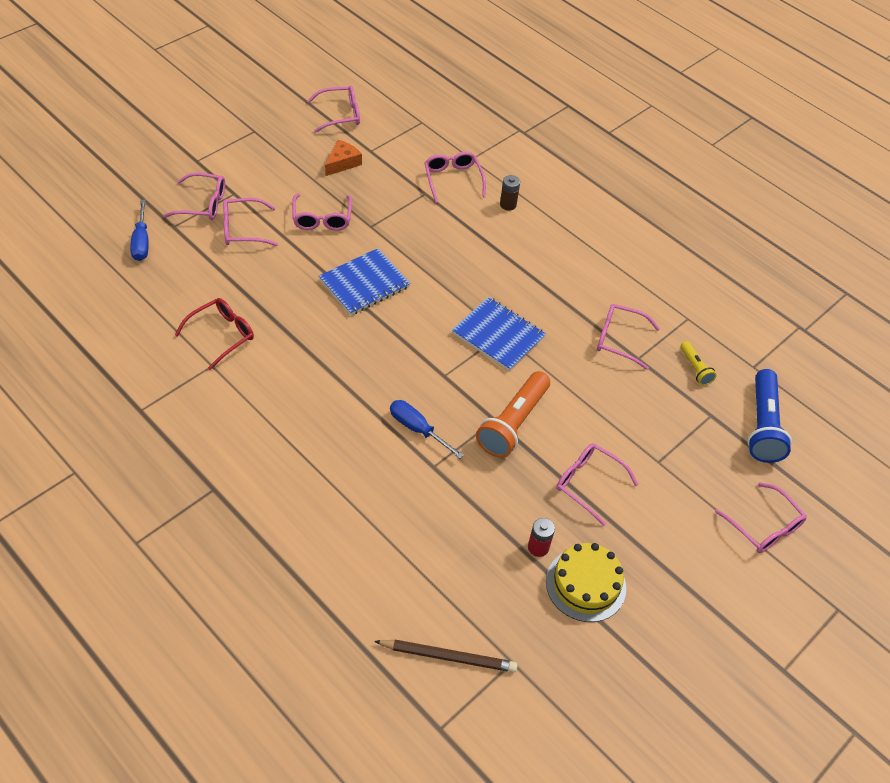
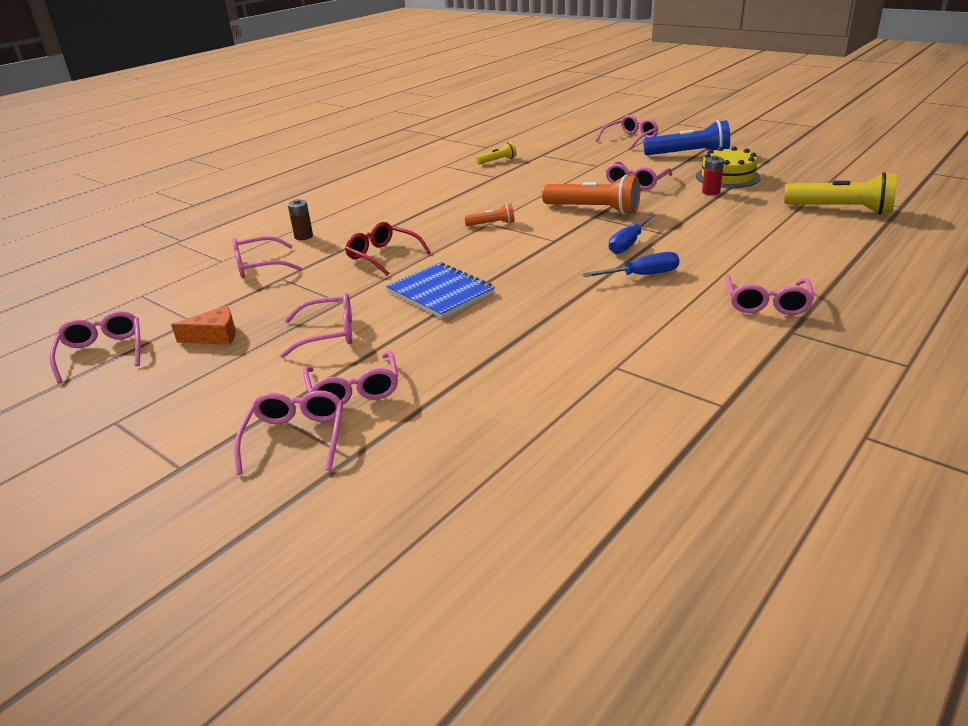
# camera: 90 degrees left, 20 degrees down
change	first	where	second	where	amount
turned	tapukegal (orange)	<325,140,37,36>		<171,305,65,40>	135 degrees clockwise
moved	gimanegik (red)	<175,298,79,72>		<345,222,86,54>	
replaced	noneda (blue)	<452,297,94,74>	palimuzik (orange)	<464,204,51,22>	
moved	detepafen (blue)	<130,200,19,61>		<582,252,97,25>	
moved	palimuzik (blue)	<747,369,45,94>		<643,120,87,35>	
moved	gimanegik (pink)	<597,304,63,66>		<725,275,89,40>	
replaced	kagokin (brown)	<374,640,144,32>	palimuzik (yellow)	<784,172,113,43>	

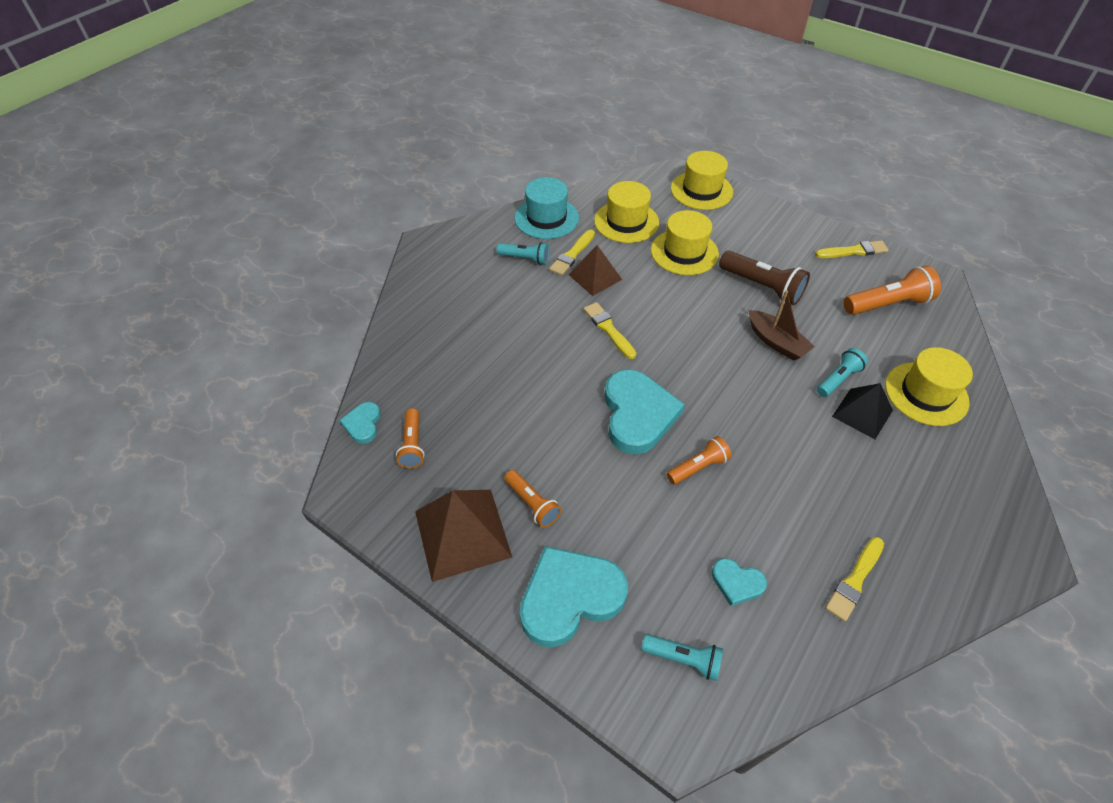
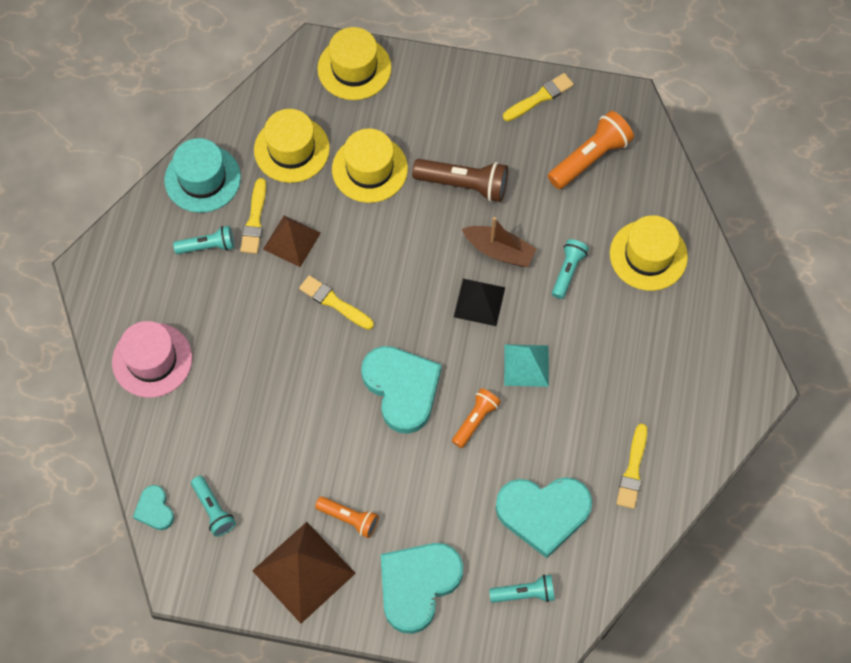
# camera: 25 degrees left, 15 degrees up
change	first	where	second	where	amount
added			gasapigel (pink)	<112,321,80,77>	
recoloured	palimuzik (orange)	<396,408,29,61>	palimuzik (turquoise)	<191,476,45,60>	
moved	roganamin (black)	<832,383,61,56>		<454,279,51,47>	
resized	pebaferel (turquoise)	<712,558,55,48>		<495,477,97,81>	x2.06
added			roganamin (turquoise)	<504,344,45,43>	

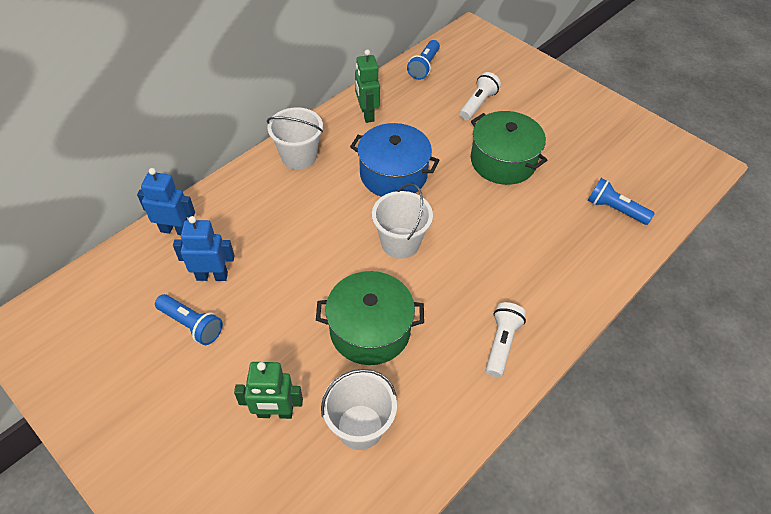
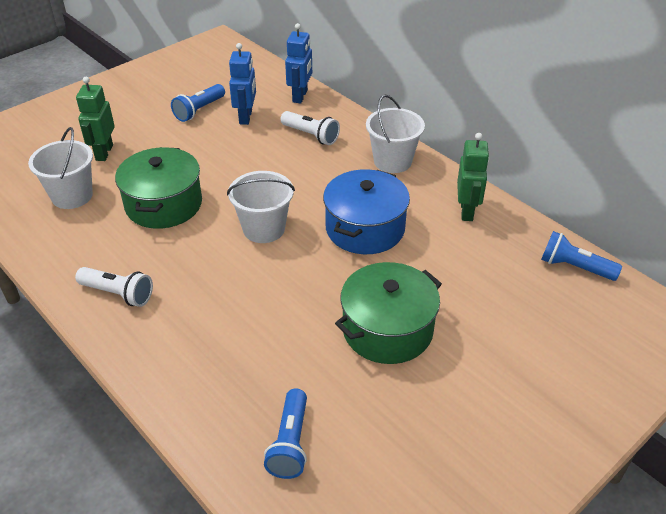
# camera: 95 degrees right, 10 degrees down
change	first	where	second	where	amount
turned	palimuzik (blue)	<588,178,67,47>		<264,389,43,90>	150 degrees clockwise
moved	palimuzik (white)	<460,72,41,48>		<281,111,59,34>	
turned	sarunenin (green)	<355,49,25,74>		<457,133,32,88>	105 degrees clockwise

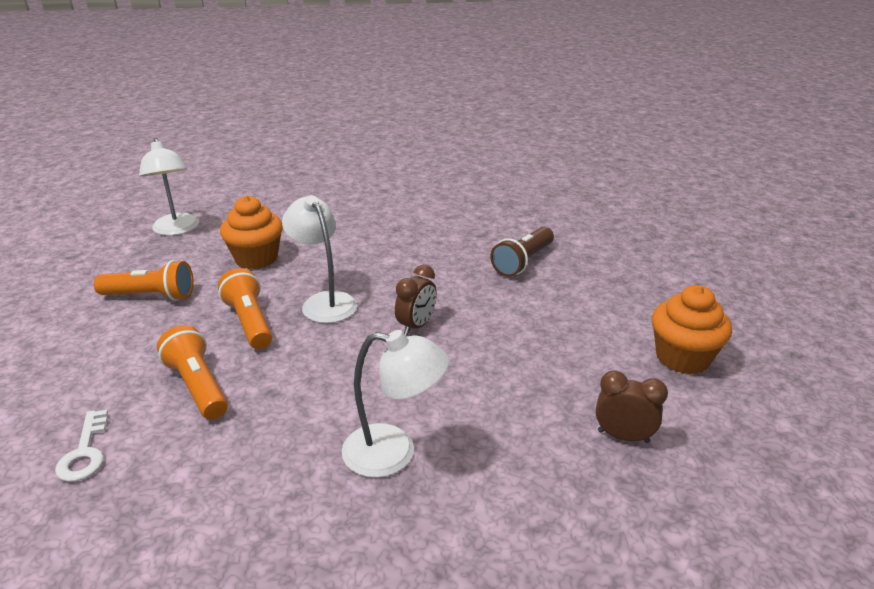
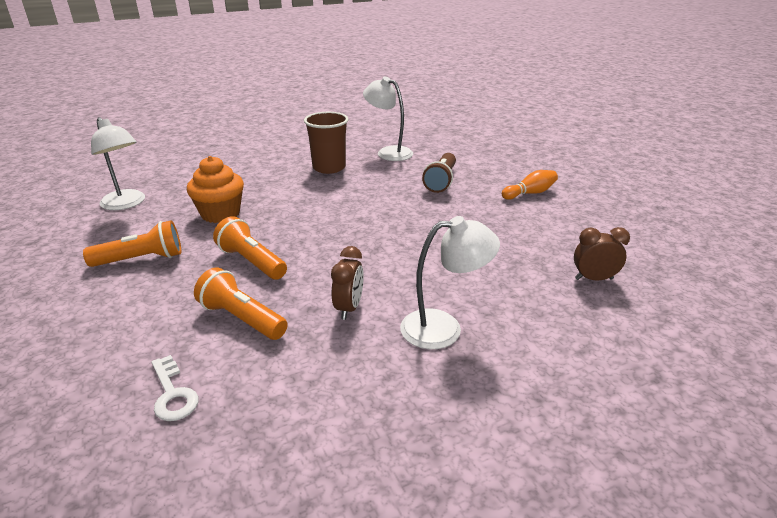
# camera: 20 degrees left, 0 degrees up
change	first	where	second	where	amount
added			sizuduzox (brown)	<304,112,44,62>	
moved	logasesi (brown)	<395,265,42,70>		<331,246,33,74>	
moved	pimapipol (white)	<282,195,76,128>		<363,77,50,84>	
added			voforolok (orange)	<502,170,56,30>	
removed	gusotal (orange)	<652,285,80,89>			

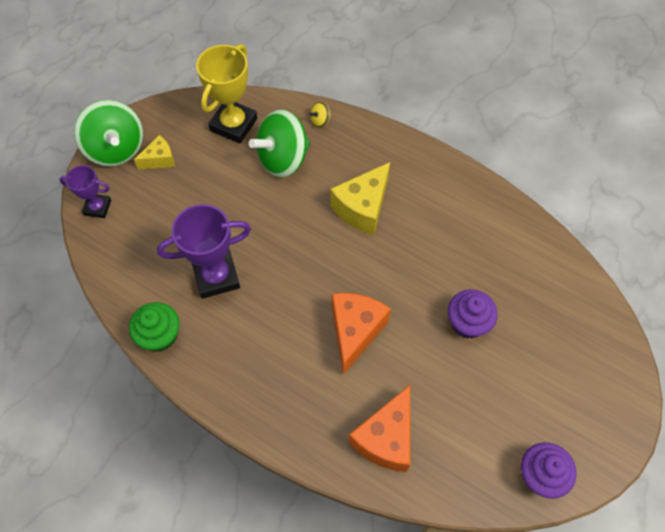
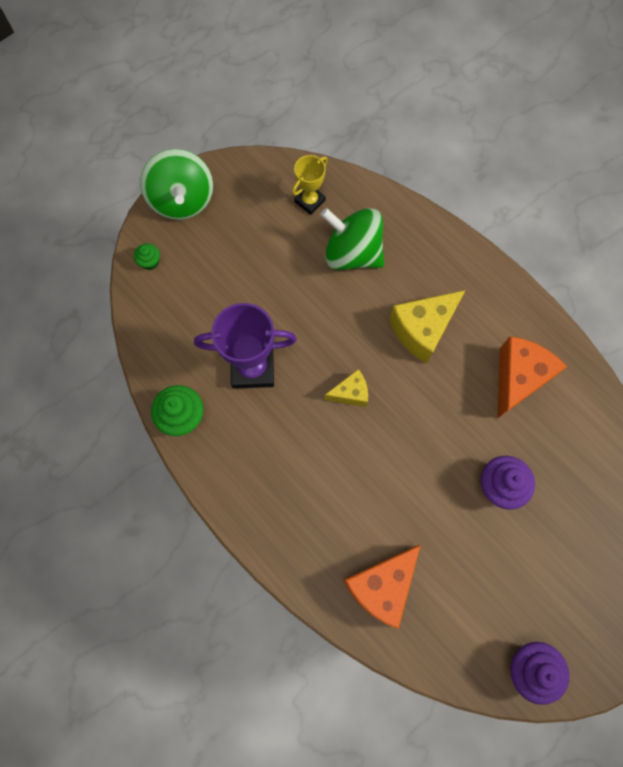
# camera: 15 degrees right, 10 degrees up
change	first	where	second	where	amount
replaced	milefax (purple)	<59,165,52,53>	gusotal (green)	<134,243,26,27>	
resized	milefax (yellow)	<196,44,61,99>		<292,155,36,60>	x0.58
turned	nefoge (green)	<249,109,61,68>		<321,208,63,62>	45 degrees clockwise
moved	tapukegal (yellow)	<134,135,41,35>		<324,369,44,38>	
moved	tapukegal (orange)	<332,293,59,82>		<497,336,70,83>	
removed	nefoge (yellow)	<309,102,22,26>			

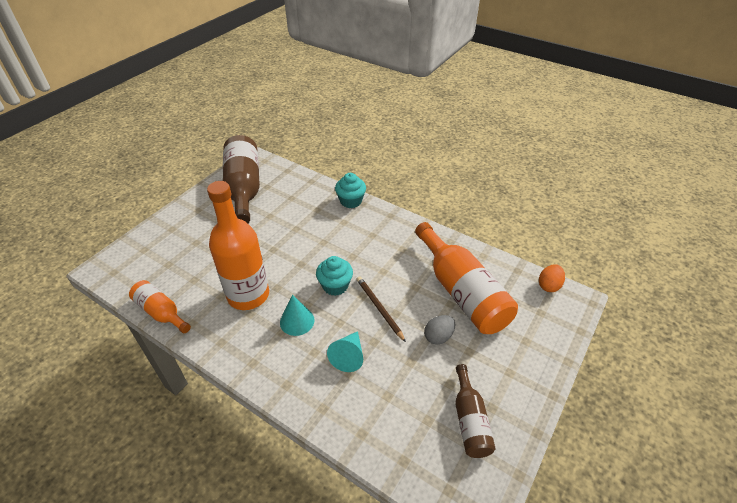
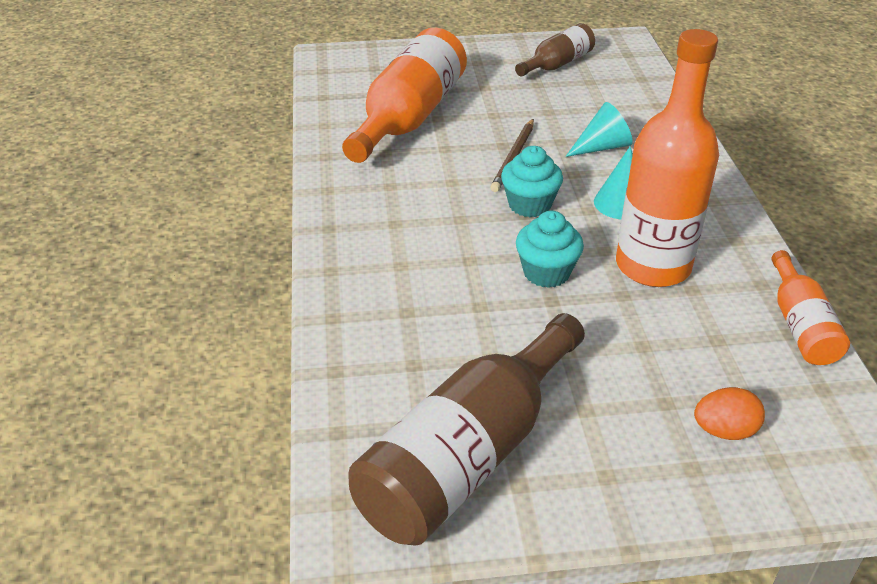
# camera: 130 degrees left, 5 degrees down
change	first	where	second	where	amount
moved	gusotal (turquoise)	<335,173,31,35>		<516,211,68,77>	
moved	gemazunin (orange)	<539,264,26,28>		<694,387,71,53>	
removed	gemazunin (grey)	<424,315,31,30>			

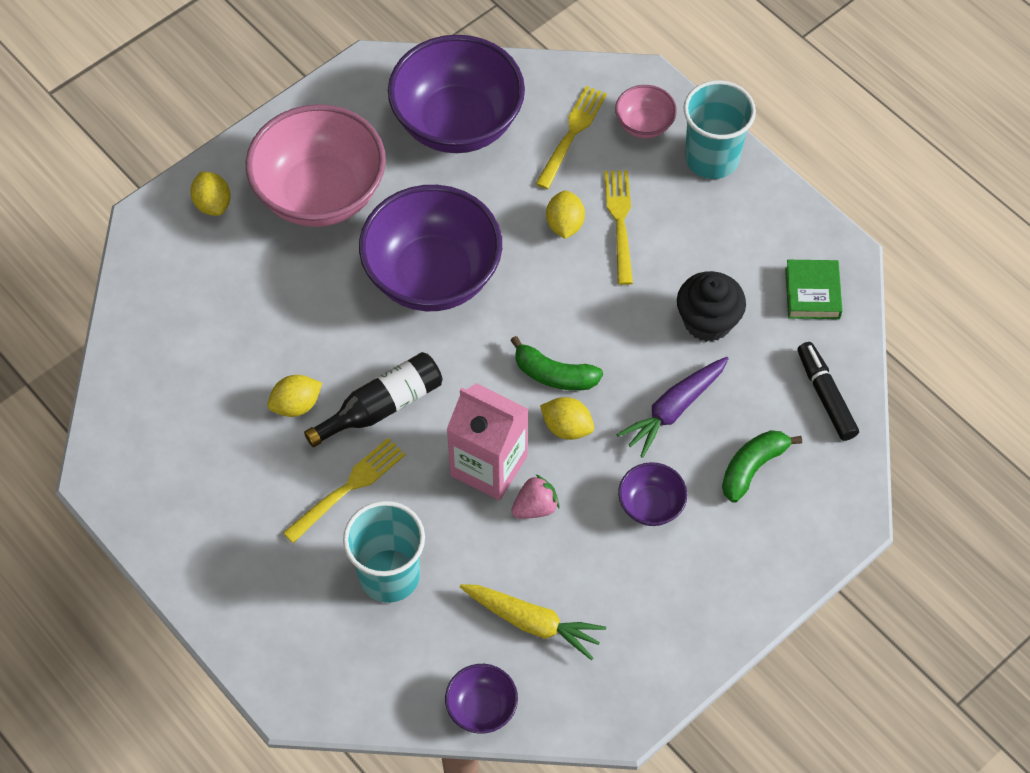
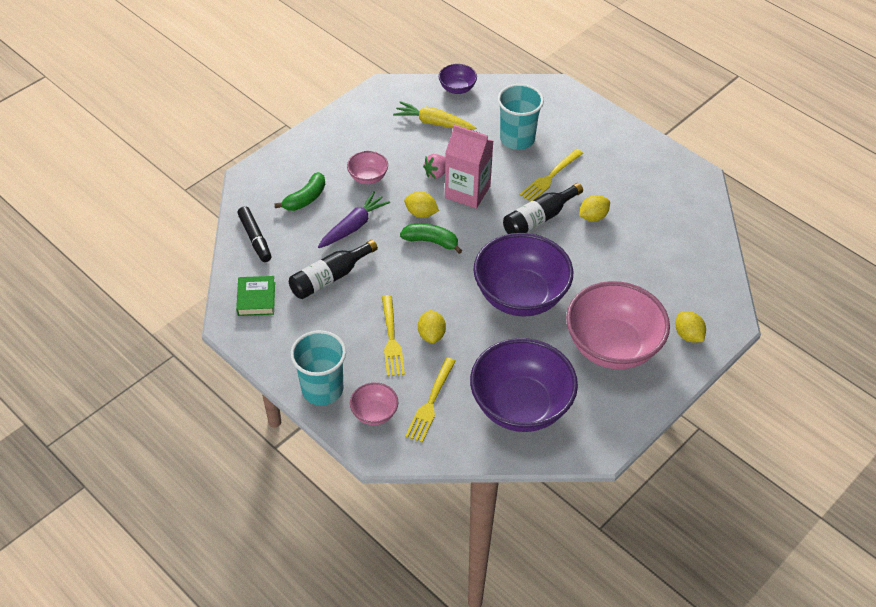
# camera: 175 degrees right, 10 degrees down
change	first	where	second	where	amount
replaced	gusotal (black)	<677,271,69,71>	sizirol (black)	<289,240,89,59>	
recoloured	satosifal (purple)	<618,462,69,64>	satosifal (pink)	<347,151,41,33>	

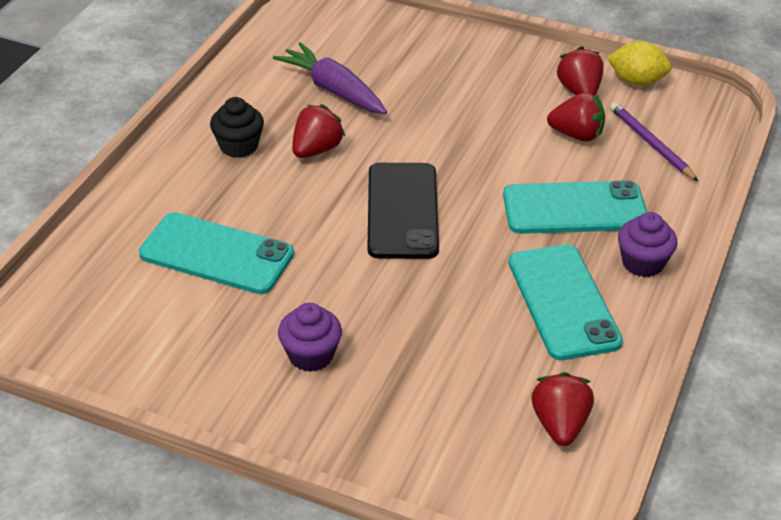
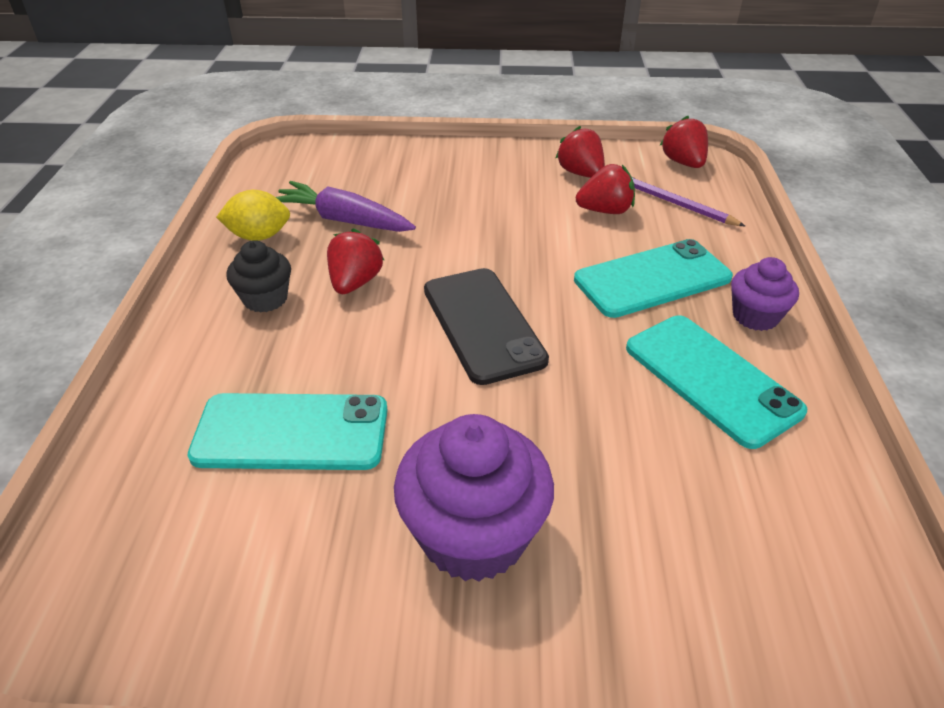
# camera: 20 degrees left, 0 degrees up
change	first	where	second	where	amount
moved	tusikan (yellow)	<607,41,65,45>		<216,190,74,51>	
resized	gusotal (purple)	<278,303,64,69>		<394,414,160,168>	x1.76
moved	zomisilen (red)	<531,372,63,74>		<660,116,48,52>	

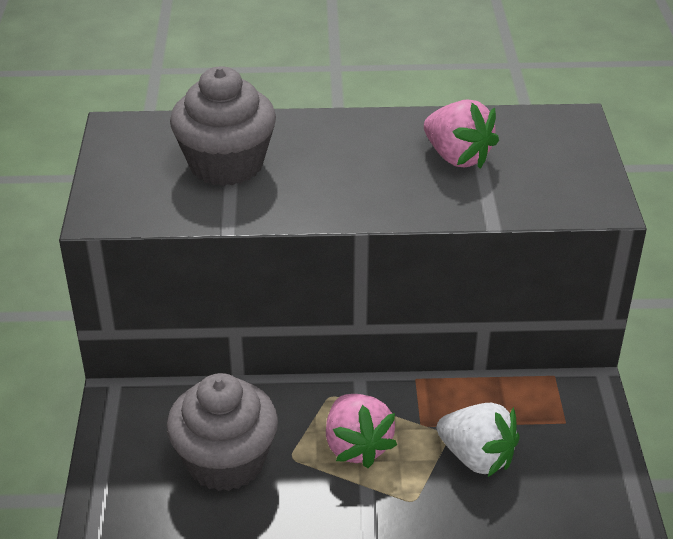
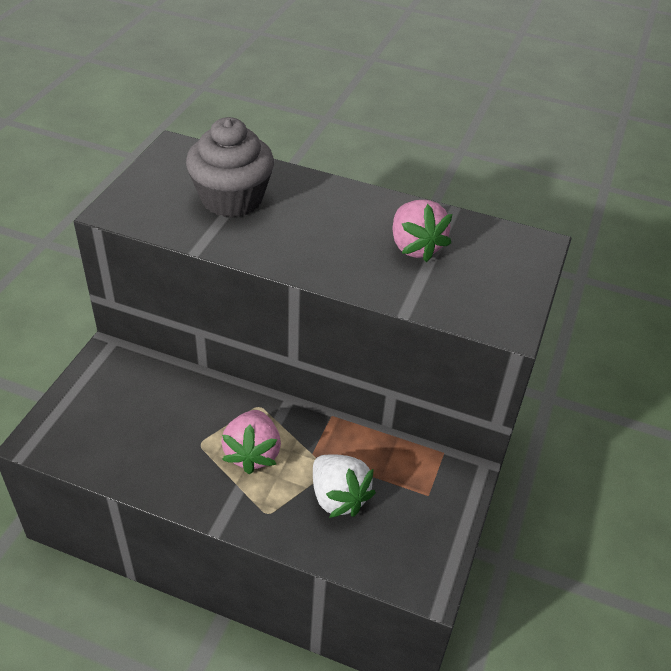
# camera: 20 degrees right, 5 degrees up
change	first	where	second	where	amount
removed	gusotal (grey)	<167,373,111,118>			

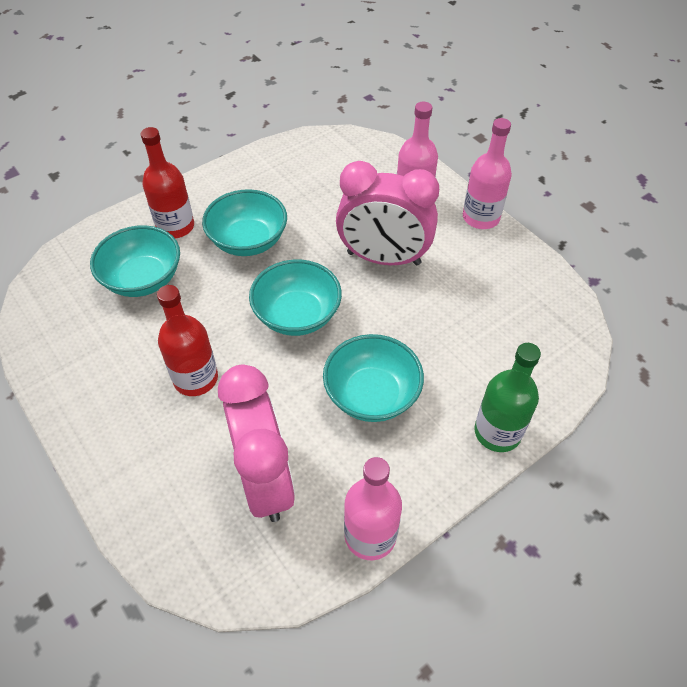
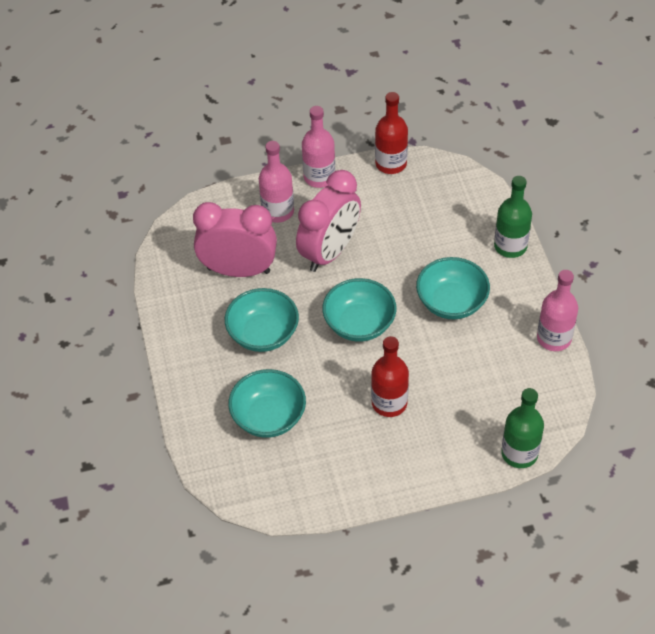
# camera: 65 degrees left, 0 degrees up
change	first	where	second	where	amount
moved	logasesi (pink)	<218,365,77,157>		<193,202,84,75>	
moved	sizirol (red)	<140,127,54,111>		<375,92,33,82>	
added			sizirol (green)	<501,388,43,80>	

